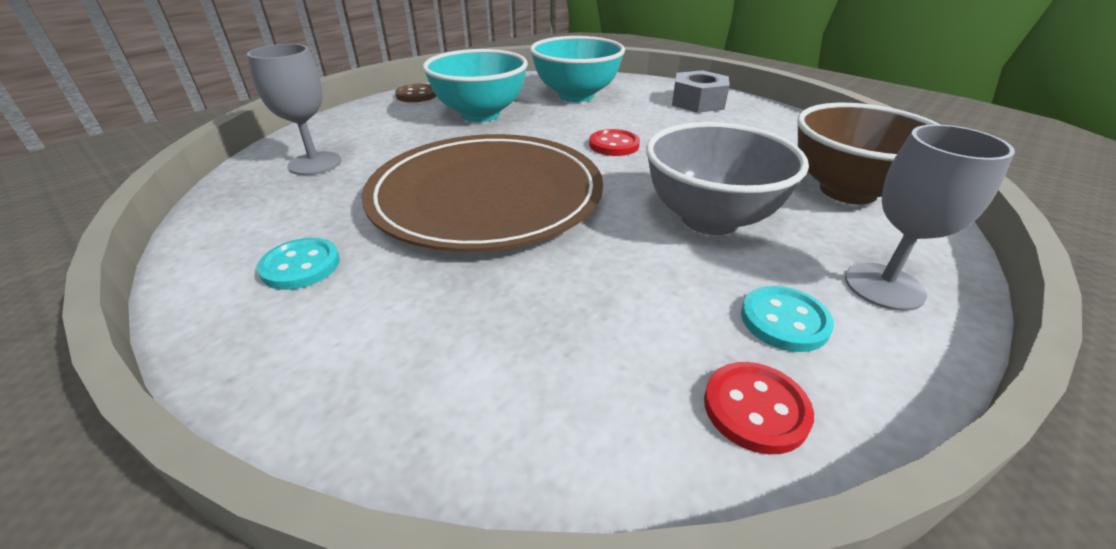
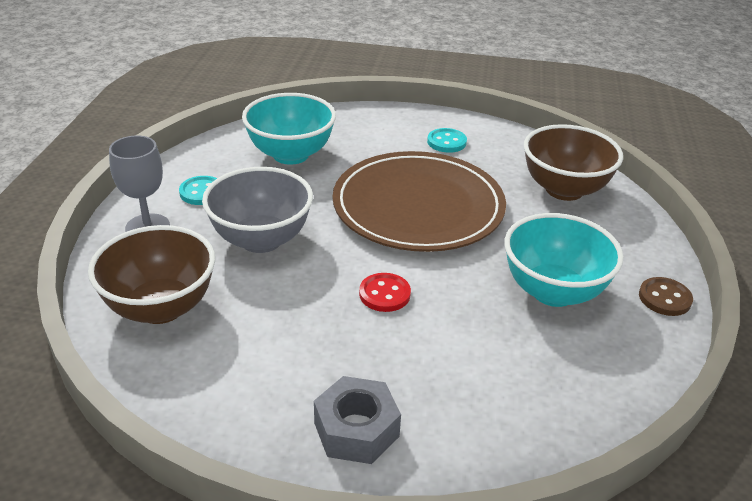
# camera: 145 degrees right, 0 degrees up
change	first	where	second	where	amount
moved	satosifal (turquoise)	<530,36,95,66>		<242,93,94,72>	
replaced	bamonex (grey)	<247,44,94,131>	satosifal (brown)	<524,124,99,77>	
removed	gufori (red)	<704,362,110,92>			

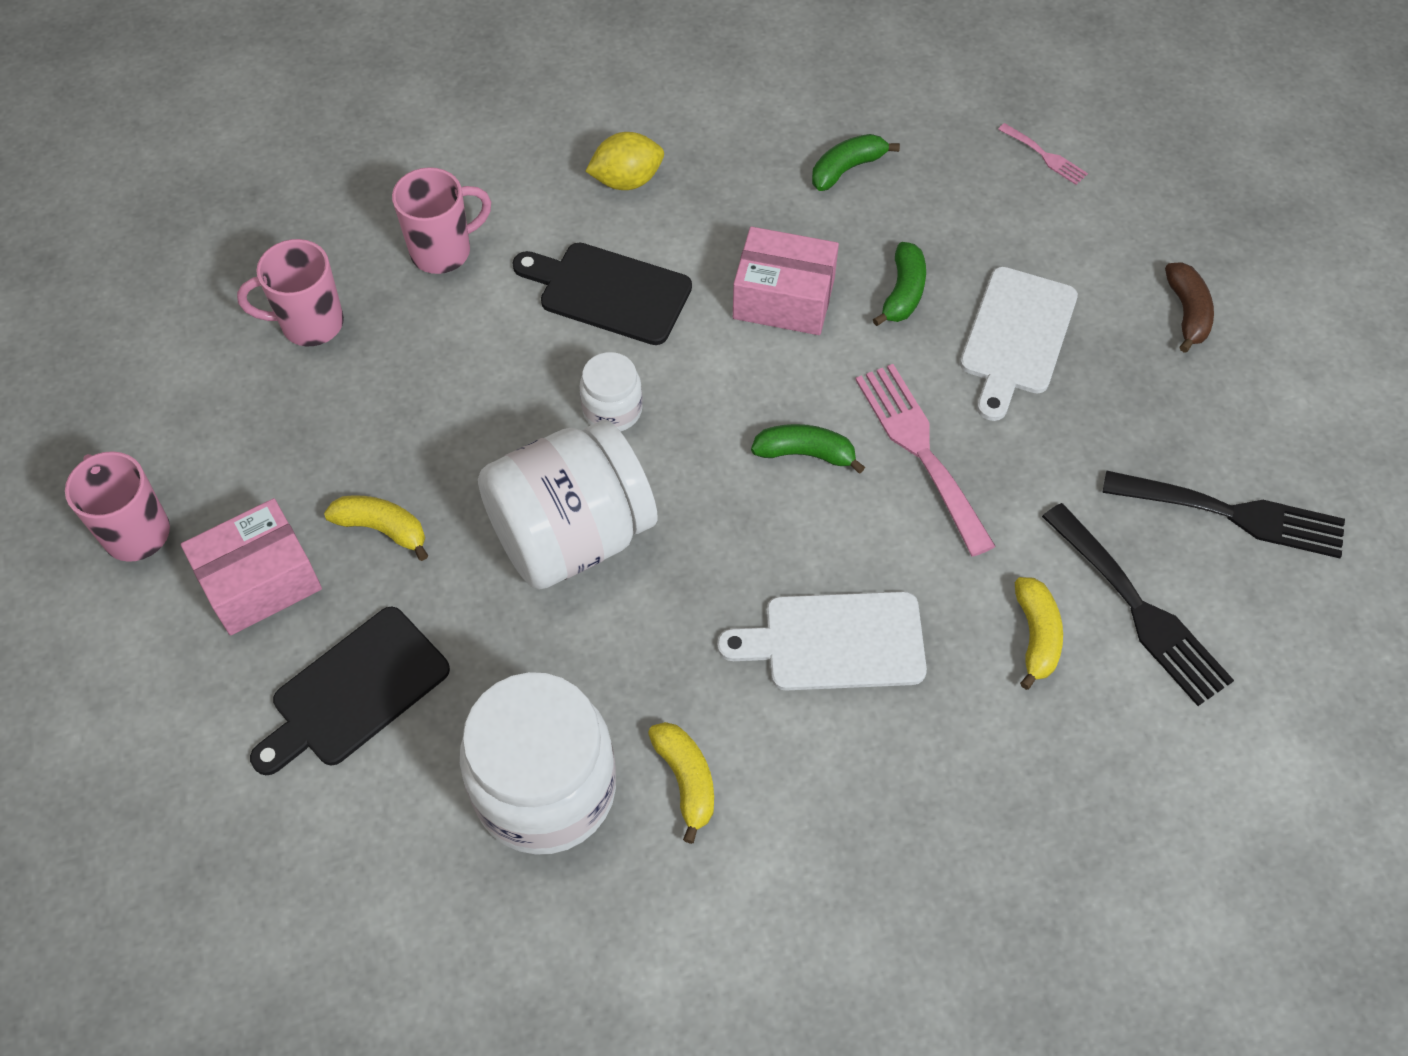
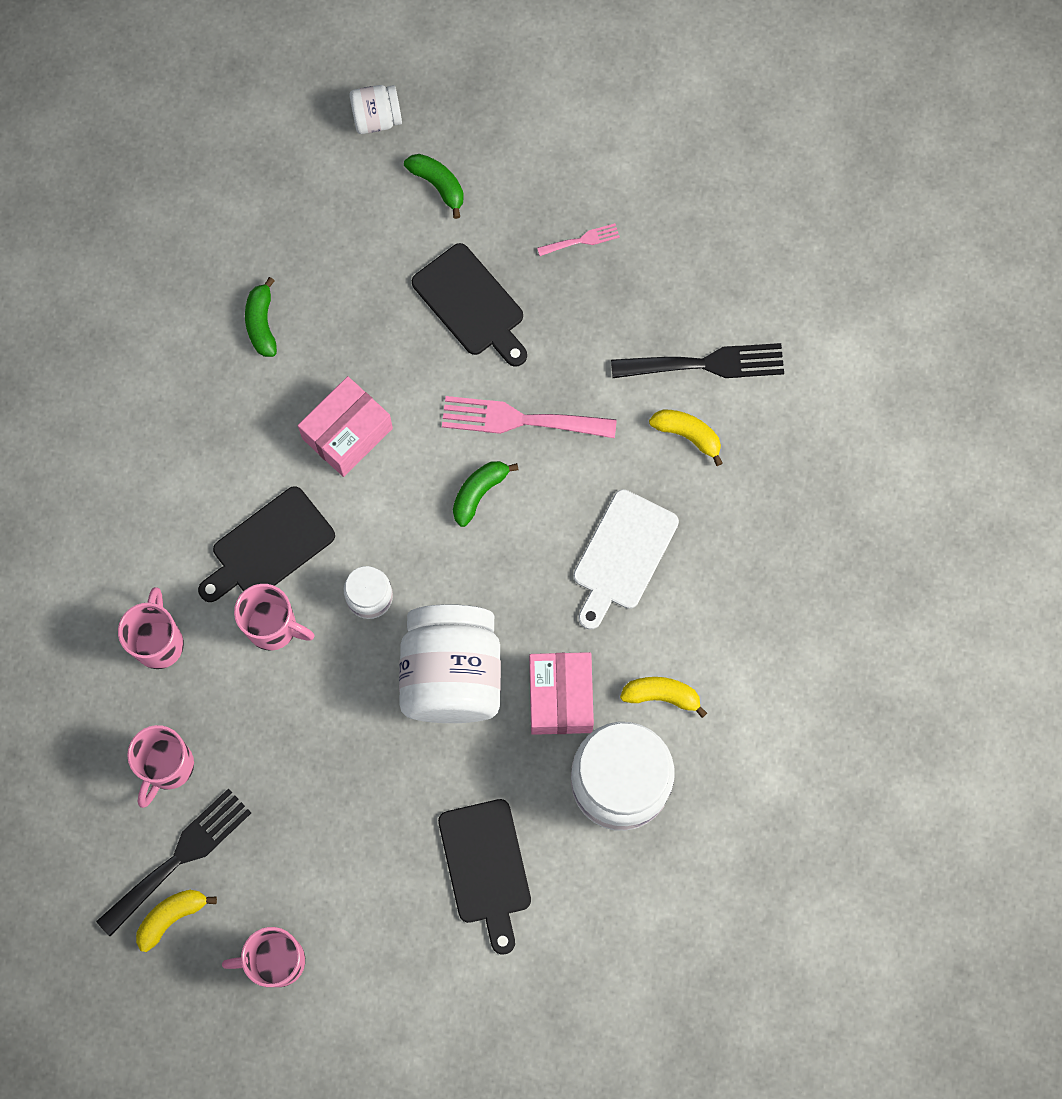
# camera: 60 degrees left, 15 degrees up
change	first	where	second	where	amount
moved	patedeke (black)	<1102,470,243,88>		<96,788,155,148>	
moved	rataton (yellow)	<324,495,104,66>		<136,890,81,62>	
added			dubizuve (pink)	<234,584,81,66>	
added			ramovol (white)	<349,85,53,49>	
moved	rataton (green)	<873,242,53,84>		<404,154,60,65>	
recoloured	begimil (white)	<960,267,118,154>	begimil (black)	<412,243,115,124>	
moved	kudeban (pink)	<181,498,141,138>		<529,652,65,83>	
moved	patedeke (pink)	<998,123,90,62>		<537,223,83,33>	
removed	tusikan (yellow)	<585,132,79,58>			
removed	rataton (brown)	<1165,262,49,91>			

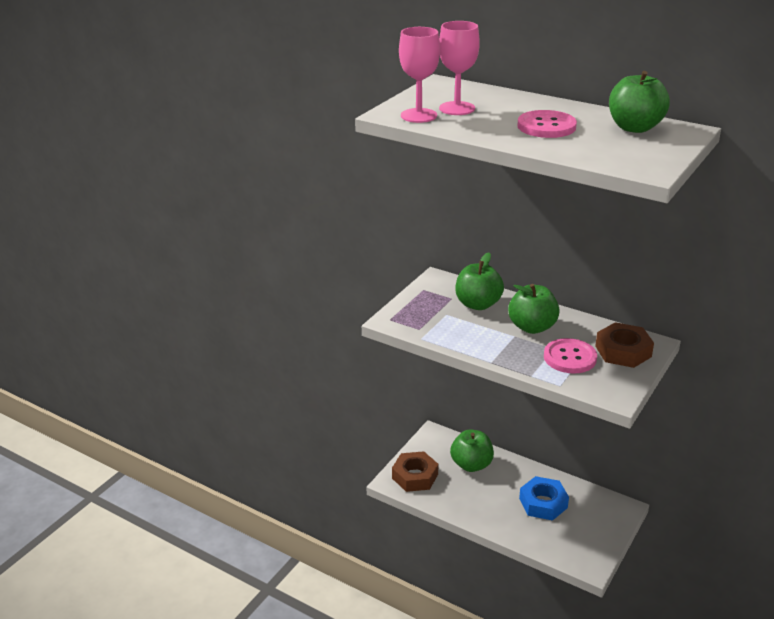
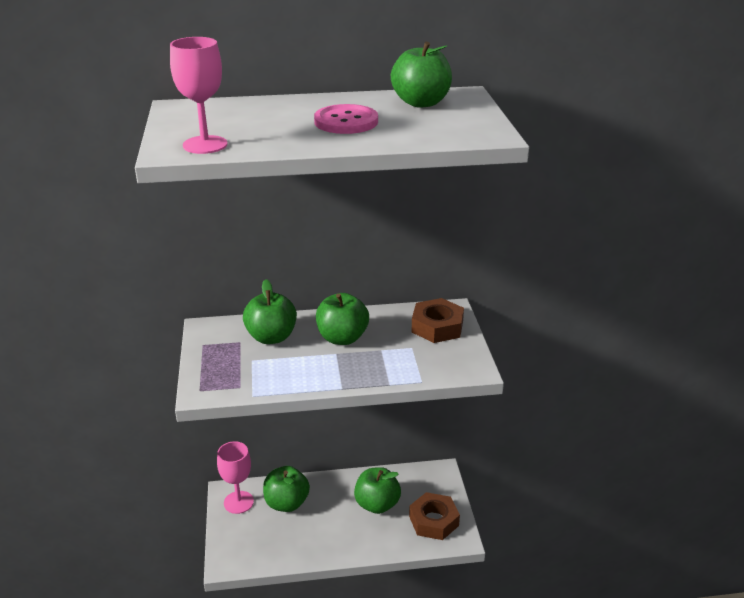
# camera: 40 degrees left, 0 degrees up
change	first	where	second	where	amount
moved	bamonex (pink)	<439,21,41,94>		<217,441,37,73>	
replaced	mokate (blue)	<519,476,50,45>	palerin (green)	<354,467,47,47>	
moved	mokate (brown)	<392,451,46,41>		<409,492,51,48>	
removed	gufori (pink)	<544,338,53,36>			

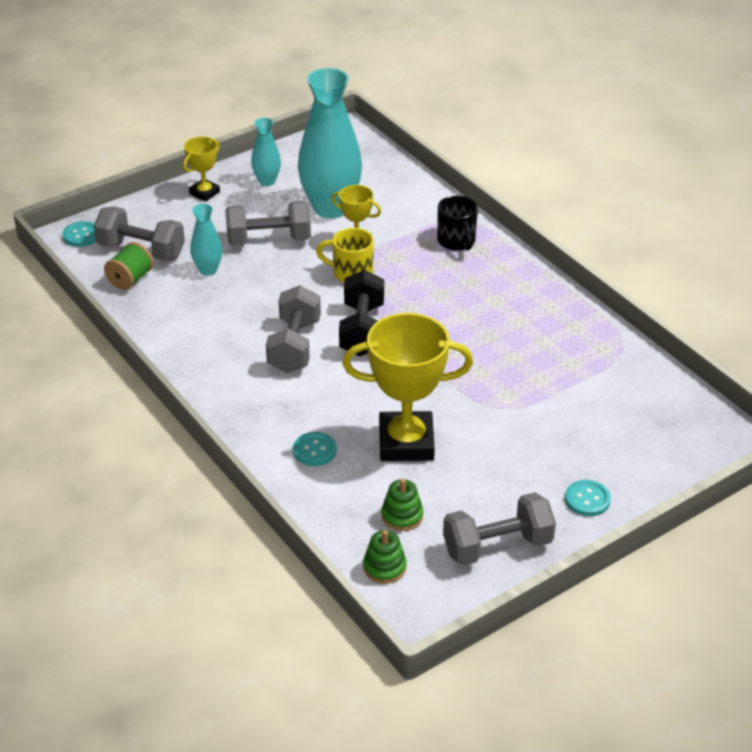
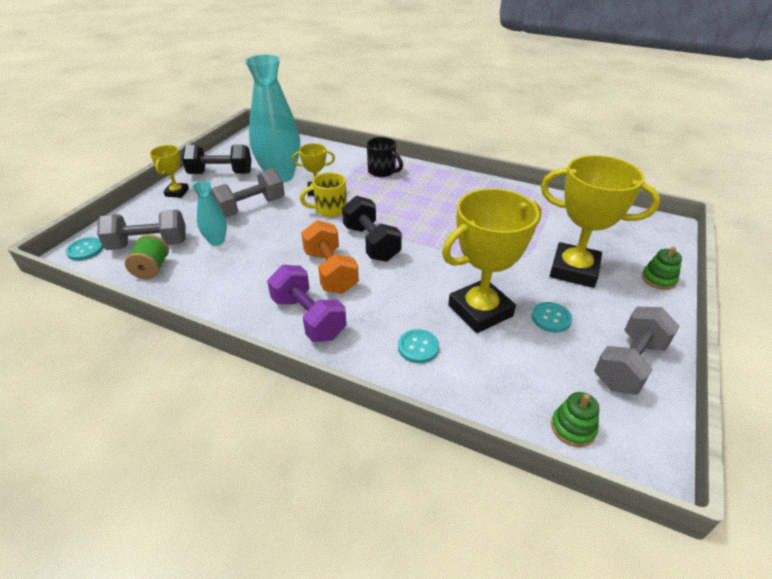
# camera: 30 degrees left, 0 degrees up
change	first	where	second	where	amount
replaced	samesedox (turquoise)	<251,118,30,68>	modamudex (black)	<182,145,69,29>	
added			modamudex (purple)	<267,265,79,77>	
recoloured	modamudex (grey)	<266,285,55,88>	modamudex (orange)	<301,220,58,74>	
moved	gufori (turquoise)	<565,480,46,36>		<532,302,40,31>	
added			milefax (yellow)	<541,155,119,133>	
moved	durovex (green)	<381,479,42,52>		<642,246,40,44>	

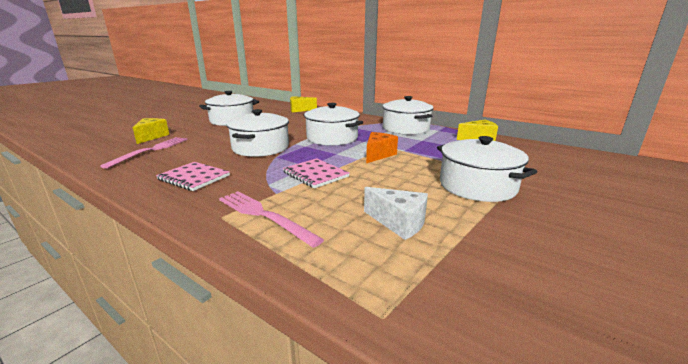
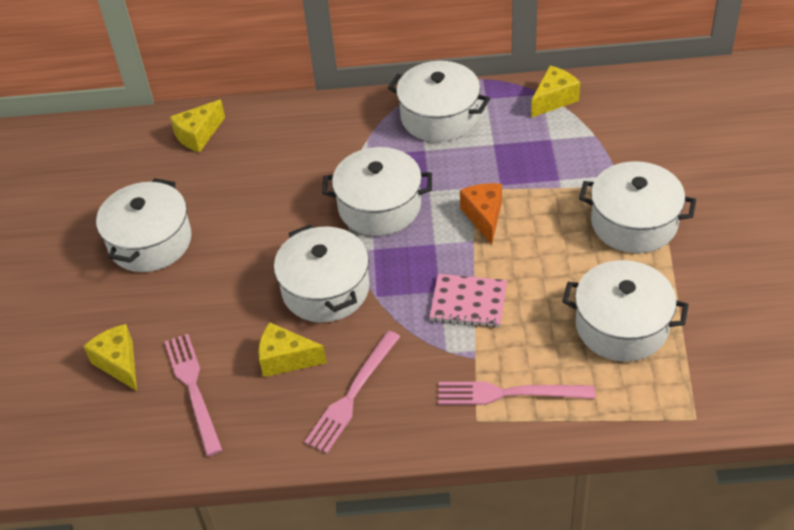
# camera: 35 degrees left, 25 degrees up
change	first	where	second	where	amount
added			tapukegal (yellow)	<258,322,69,55>	
replaced	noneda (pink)	<156,162,74,29>	patedeke (pink)	<305,330,96,123>	
replaced	tapukegal (white)	<364,187,64,53>	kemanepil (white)	<562,260,127,102>	

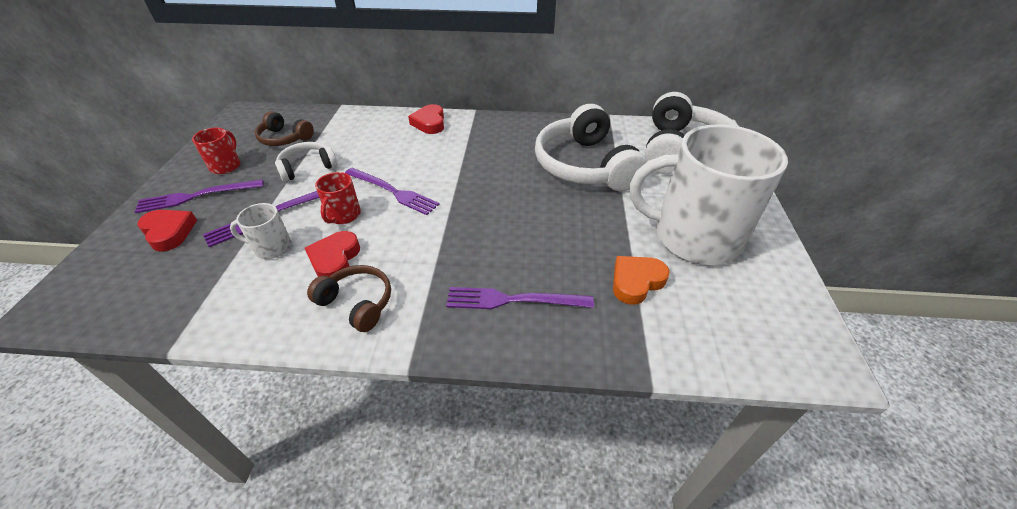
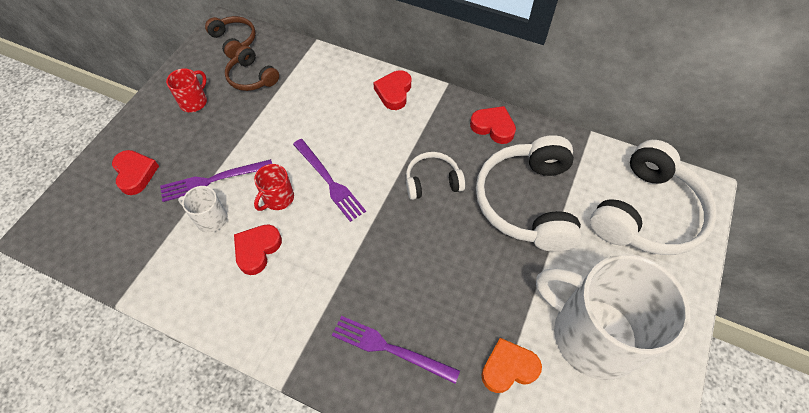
# camera: 20 degrees right, 15 degrees up
change	first	where	second	where	amount
moved	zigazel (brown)	<307,265,84,67>		<205,16,51,43>	
moved	zigazel (white)	<275,142,62,40>		<406,152,59,48>	
added			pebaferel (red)	<470,106,46,38>	
removed	patedeke (purple)	<135,179,129,34>			

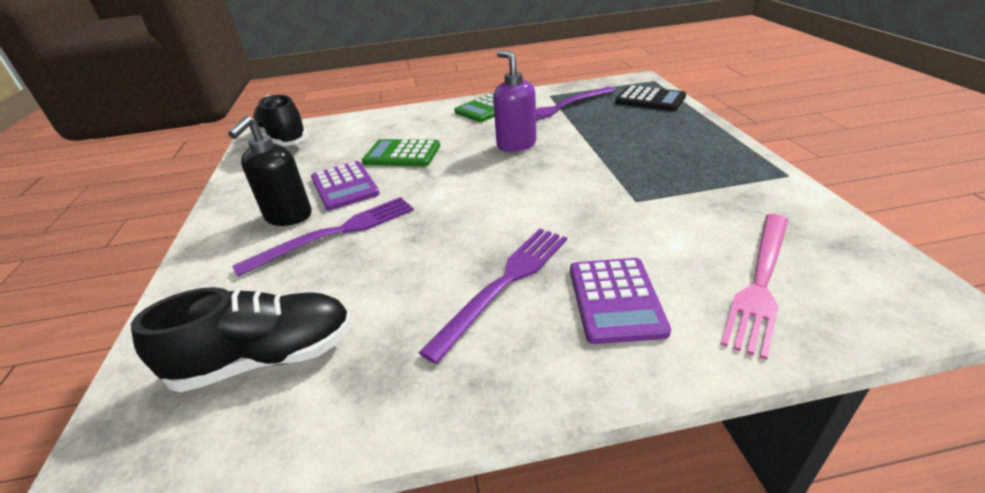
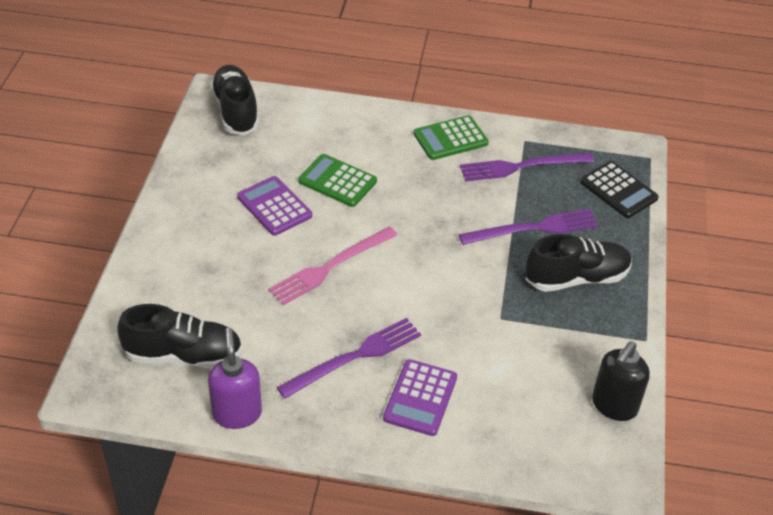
# camera: 15 degrees right, 10 degrees up
change	first	where	second	where	amount
moved	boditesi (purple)	<493,50,43,102>		<208,328,54,101>	
turned	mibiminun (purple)	<311,161,69,50>		<237,176,75,60>	150 degrees clockwise
moved	patedeke (pink)	<720,214,68,146>		<268,227,129,78>	
moved	patedeke (purple)	<232,197,182,80>		<458,209,141,36>	
added			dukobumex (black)	<525,234,107,58>	
moved	boditesi (black)	<228,116,84,110>		<592,341,58,80>	

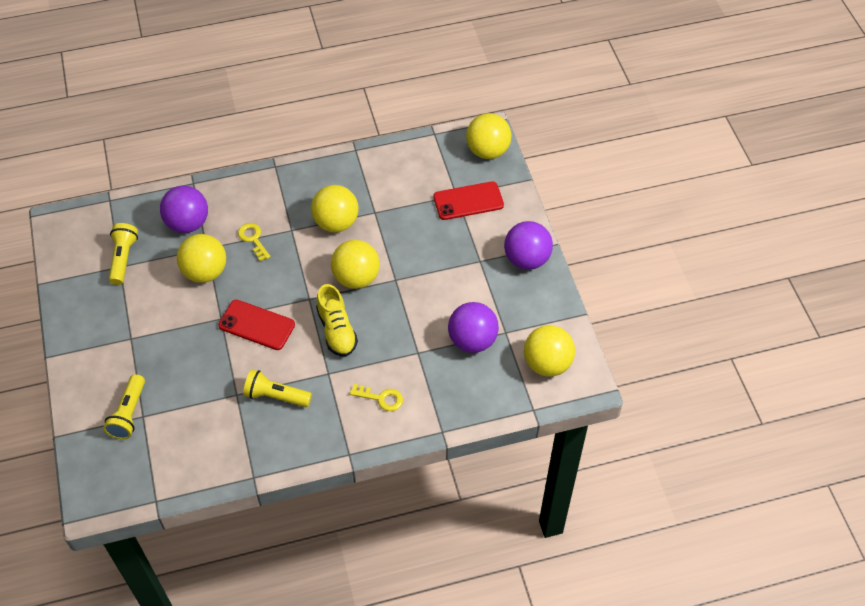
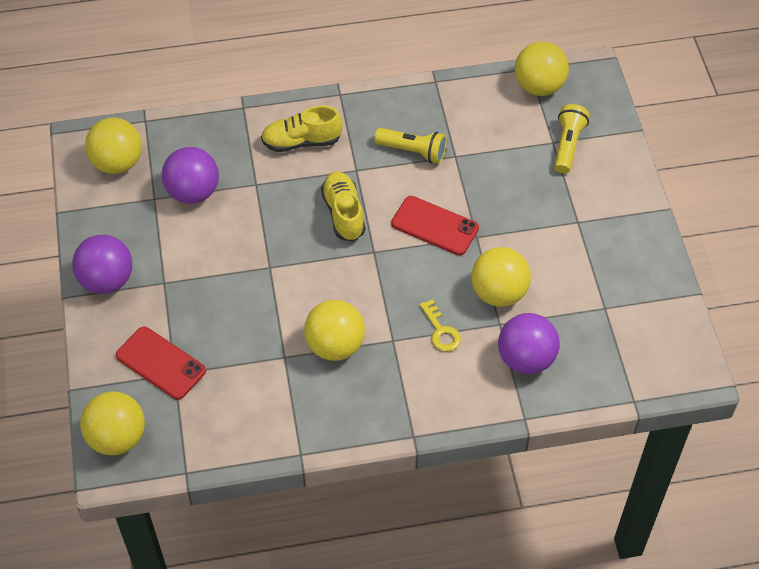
# camera: 175 degrees left, 0 degrees up
change	first	where	second	where	amount
turned	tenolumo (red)	<433,181,71,39>		<116,326,90,74>	45 degrees clockwise
replaced	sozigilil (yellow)	<350,384,53,27>	dukobumex (yellow)	<261,106,81,46>	
moved	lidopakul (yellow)	<331,240,49,49>		<515,42,54,54>	
removed	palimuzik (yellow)	<109,223,29,62>			

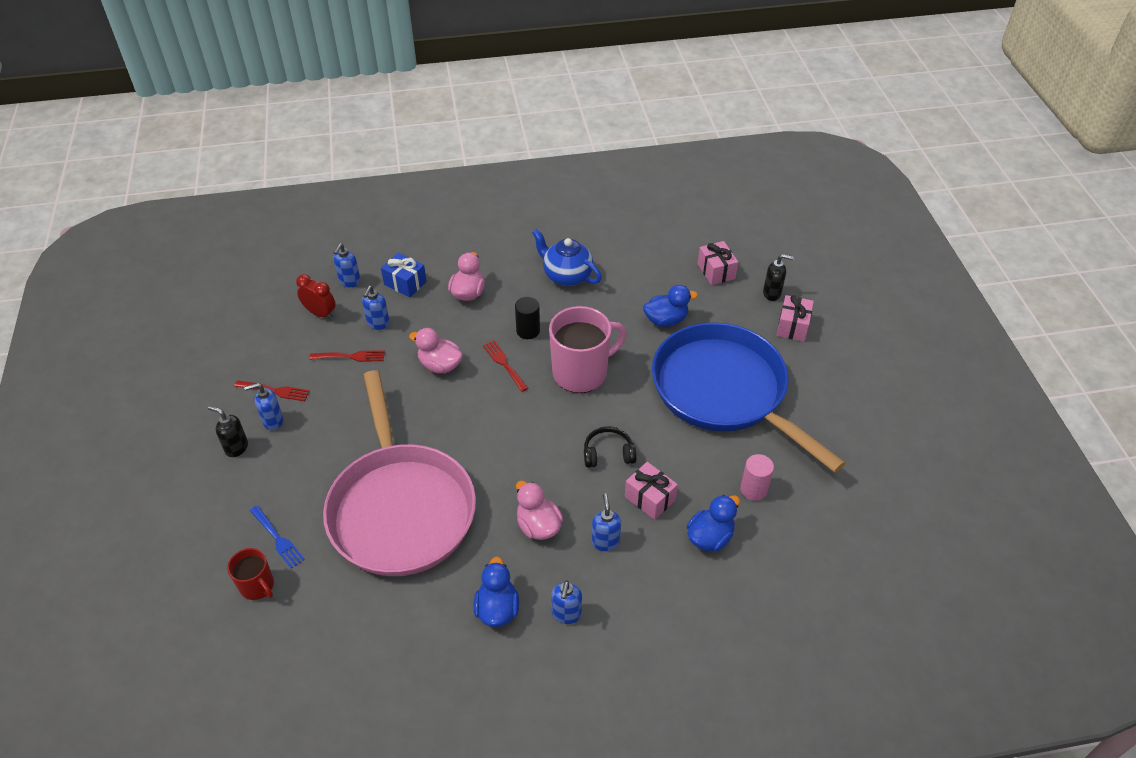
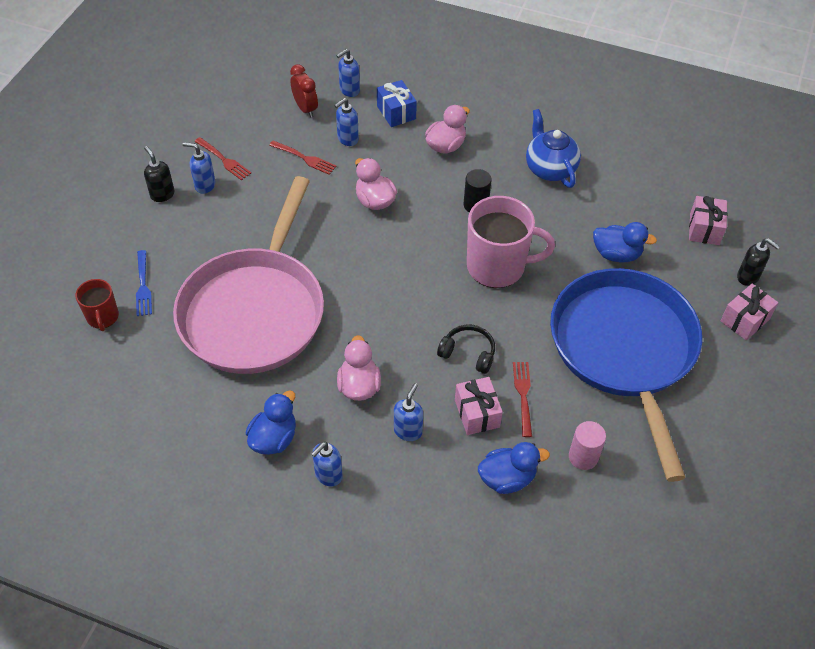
# camera: 30 degrees right, 5 degrees up
change	first	where	second	where	amount
moved	patedeke (red)	<483,340,45,52>		<513,362,19,75>	

